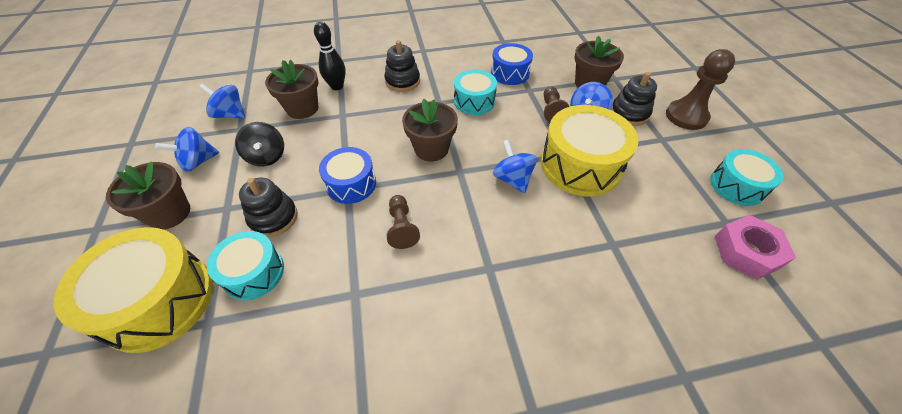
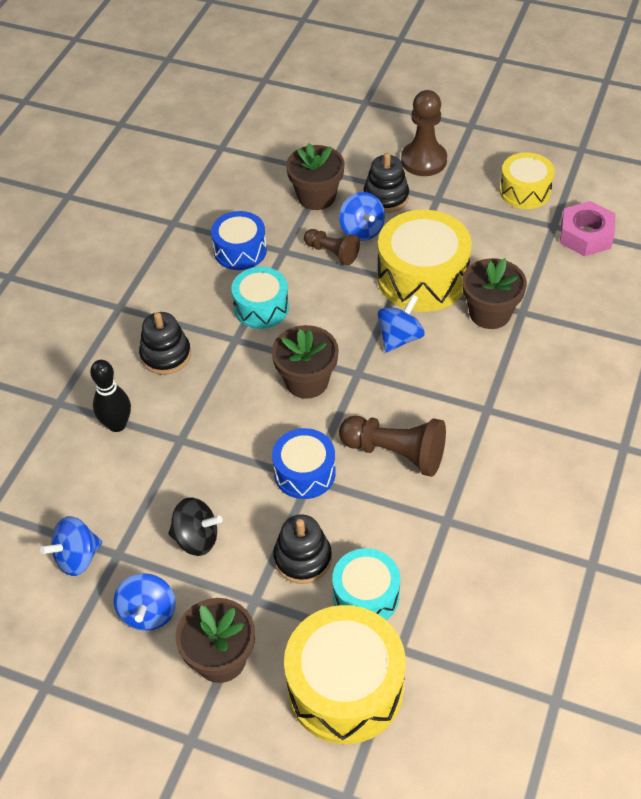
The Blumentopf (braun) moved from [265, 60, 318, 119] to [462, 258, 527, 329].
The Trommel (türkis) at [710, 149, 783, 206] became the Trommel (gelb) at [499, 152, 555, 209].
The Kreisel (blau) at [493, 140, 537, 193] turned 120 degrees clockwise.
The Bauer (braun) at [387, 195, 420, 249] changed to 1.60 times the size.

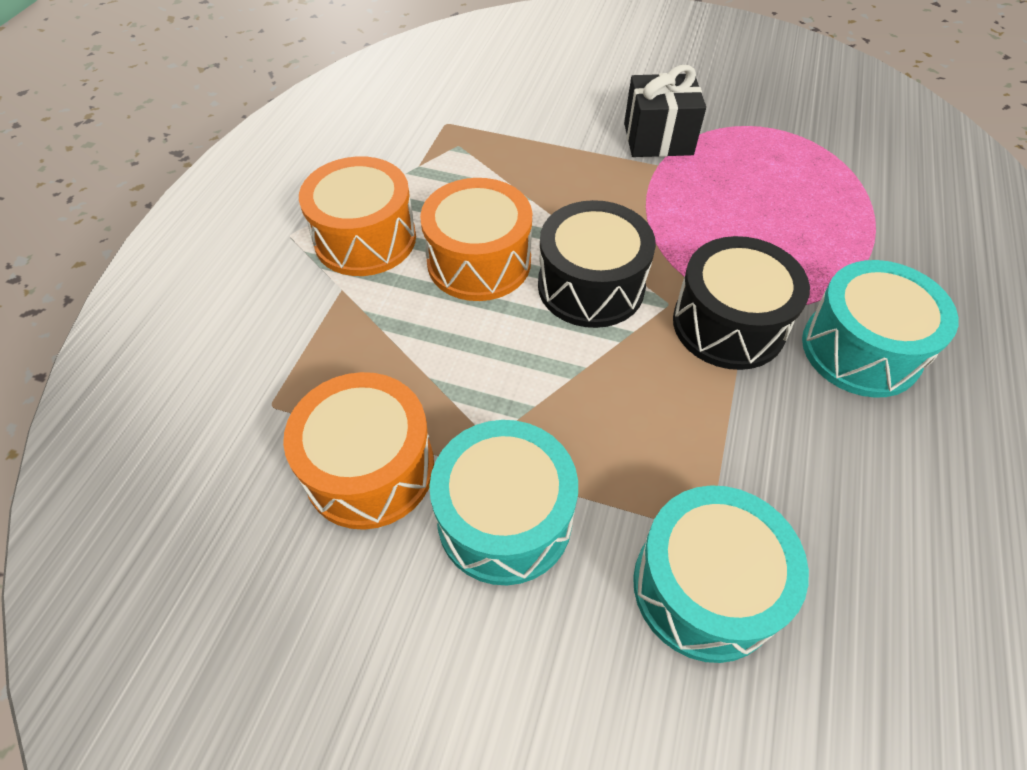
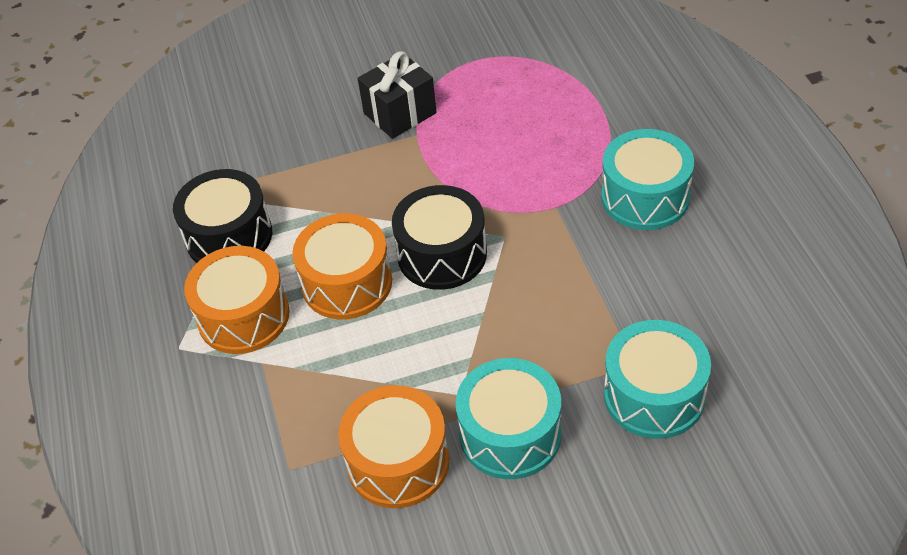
The Trommel (schwarz) moved from [673, 236, 810, 370] to [173, 169, 272, 263].

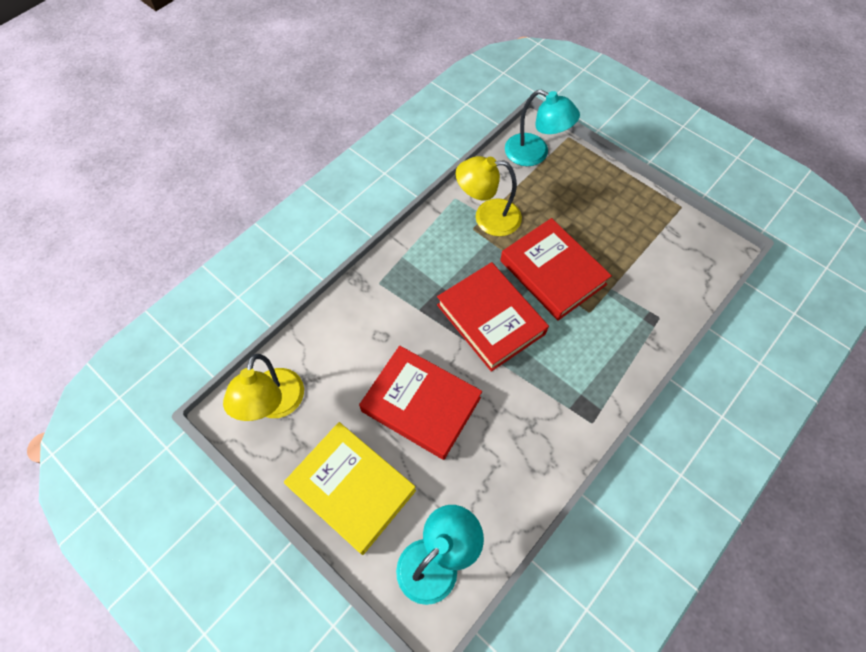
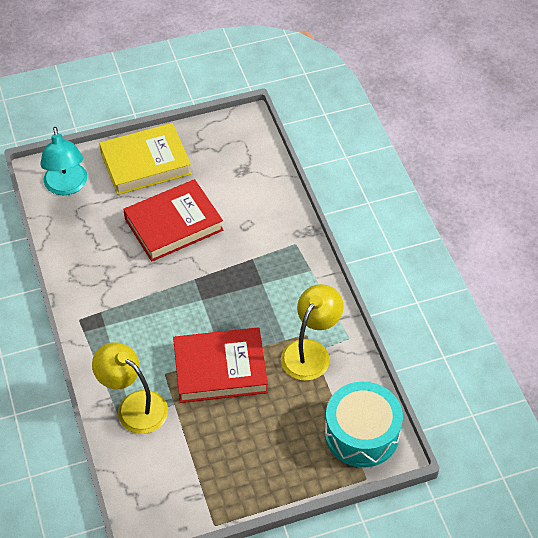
The Buch (rot) at [437, 262, 549, 372] disappeared.
The Lampe (gelb) moved from [223, 354, 304, 421] to [92, 342, 168, 434].
The Lampe (türkis) at [505, 90, 580, 166] was replaced by the Trommel (türkis) at [325, 382, 403, 467].

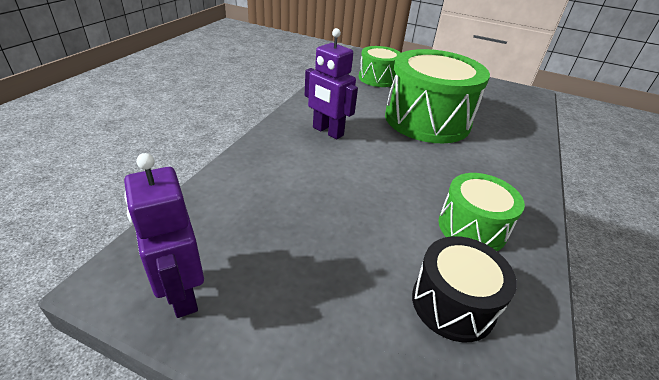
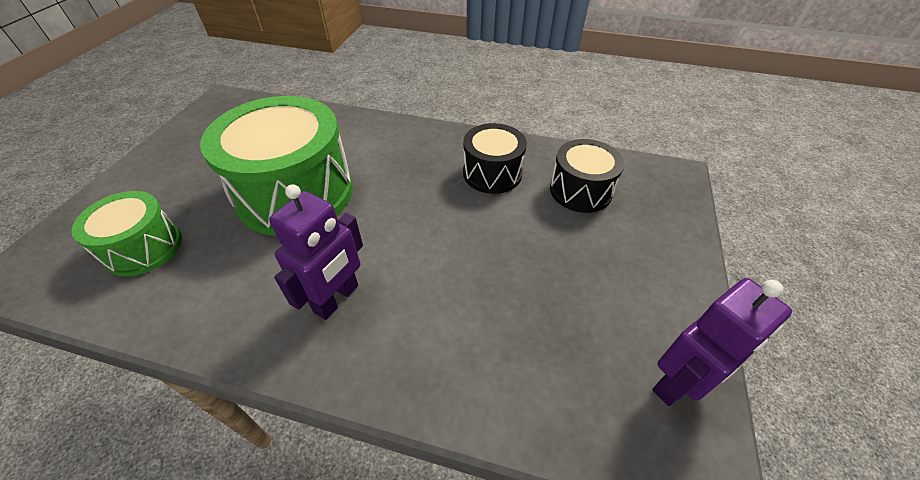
The Trommel (grün) at [439, 173, 525, 251] became the Trommel (schwarz) at [463, 123, 527, 194].

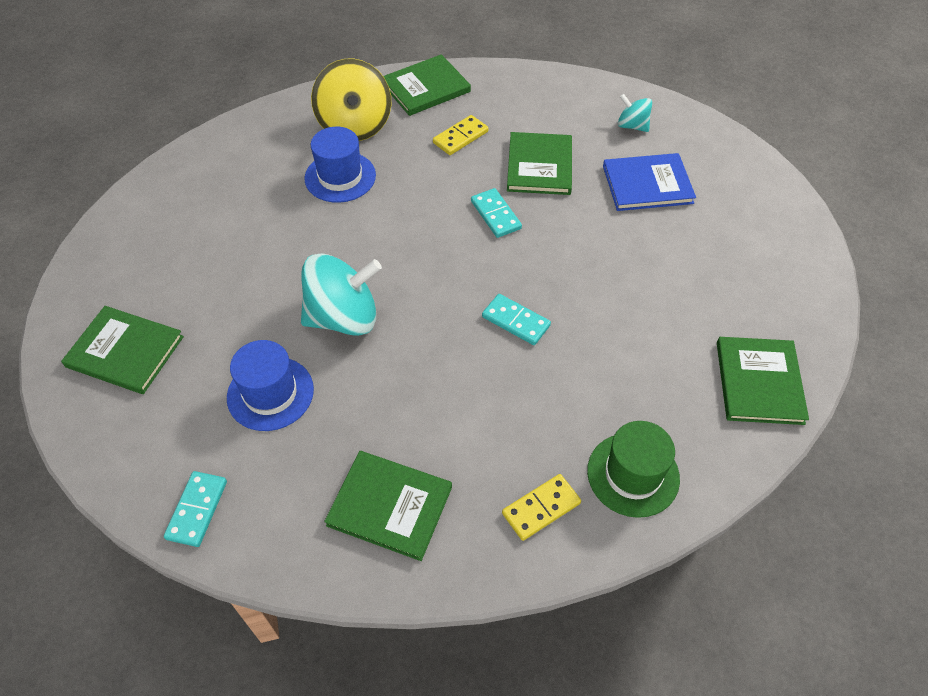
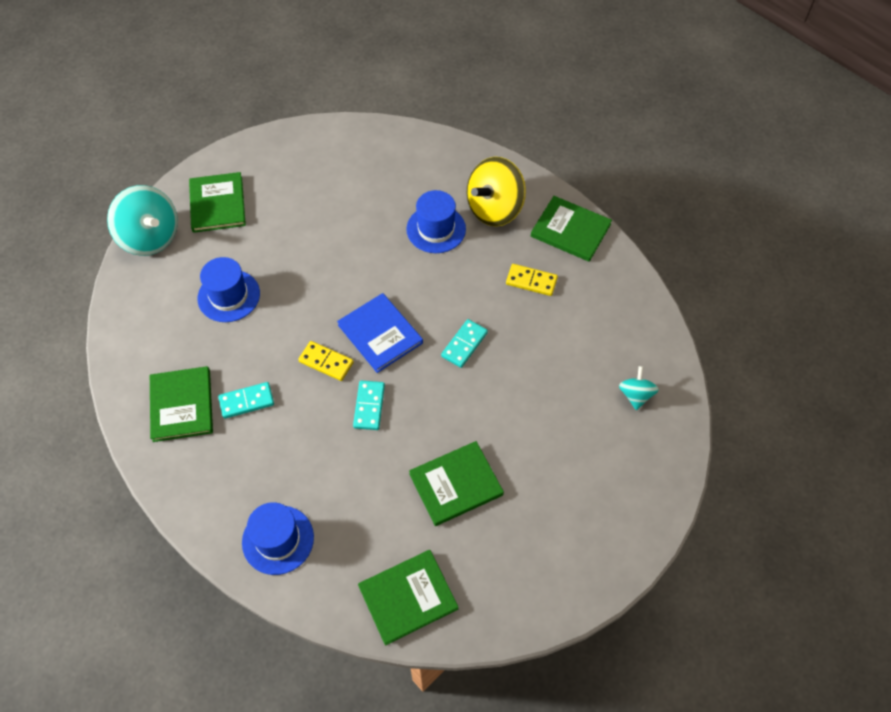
The Dominostein (türkis) moved from [164, 471, 227, 547] to [218, 382, 274, 419].
The Kreisel (türkis) moved from [301, 253, 382, 336] to [107, 185, 178, 256].
The Dominostein (gelb) moved from [502, 474, 581, 541] to [298, 341, 354, 381].
The Buch (grün) moved from [507, 132, 572, 195] to [409, 441, 504, 526].
The Buch (blau) moved from [603, 153, 696, 211] to [337, 293, 423, 373].
The Hut (grün) at [587, 421, 680, 518] became the Hut (blau) at [242, 502, 314, 575].

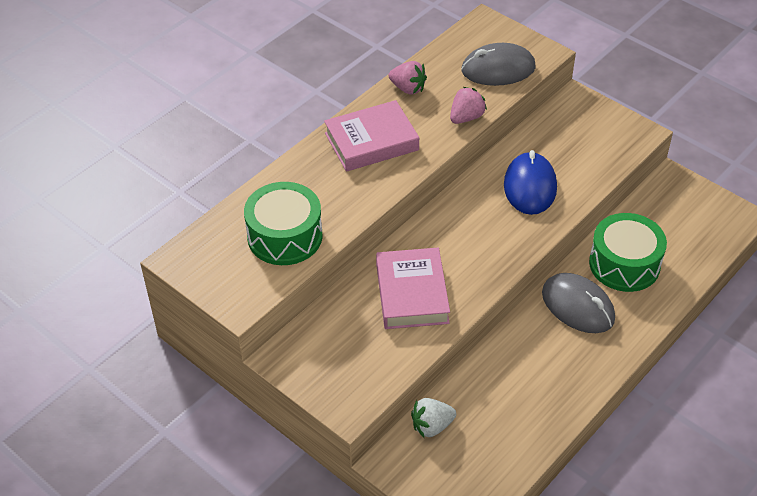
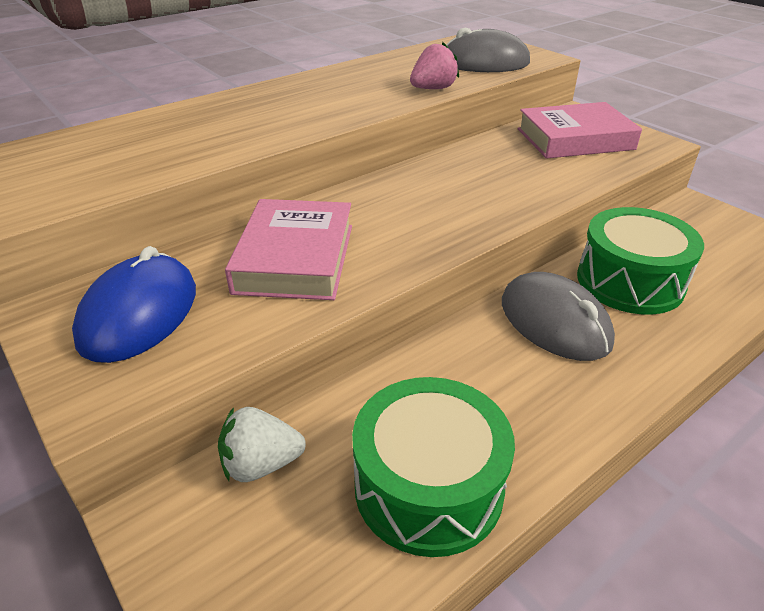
The Erdbeere (rosa) at [388, 61, 427, 95] disappeared.
The Trommel (grün) moved from [244, 182, 323, 265] to [352, 377, 515, 557].
The Buch (rosa) moved from [324, 100, 419, 172] to [518, 102, 642, 159].
The Computermaus (blau) moved from [504, 150, 557, 215] to [72, 246, 196, 363].

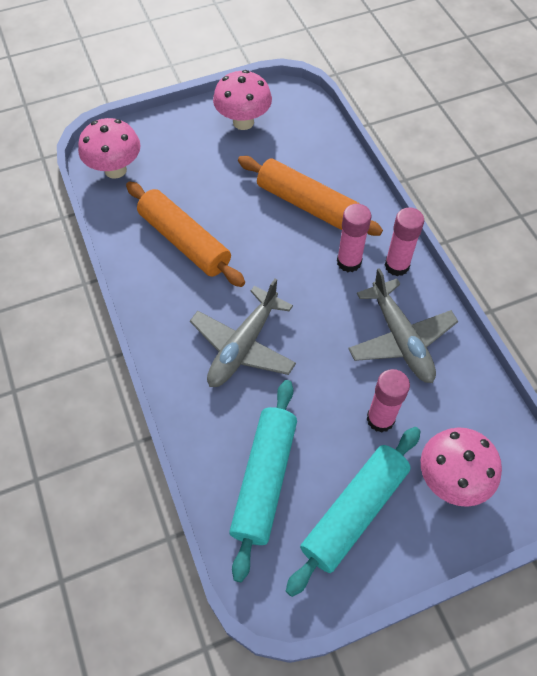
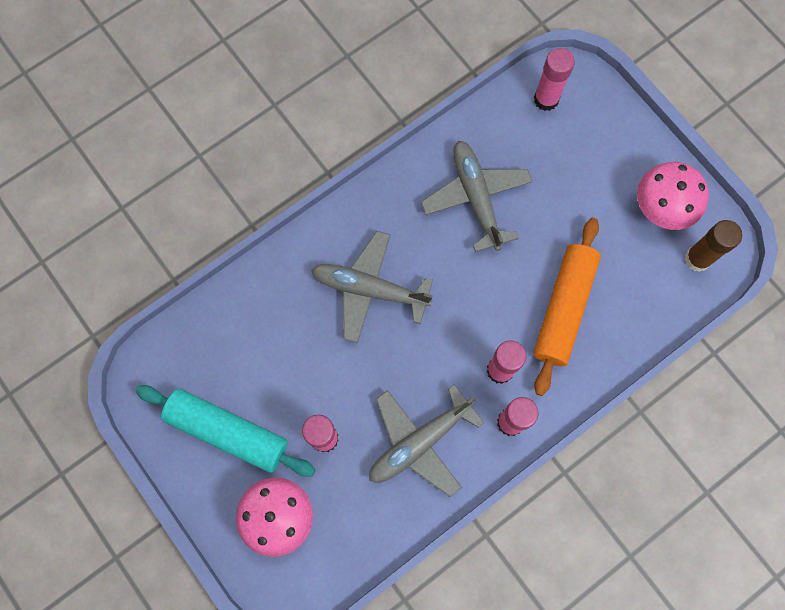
The Nudelholz (türkis) at [229, 380, 297, 582] disappeared.
The Klebestift (braun) at [685, 220, 742, 272] appeared.
The Pilz (rosa) at [78, 118, 141, 179] was replaced by the Klebestift (rosa) at [534, 48, 575, 111].
The Nudelholz (orange) at [126, 182, 245, 287] was replaced by the Flugzeug (grau) at [421, 141, 533, 252].

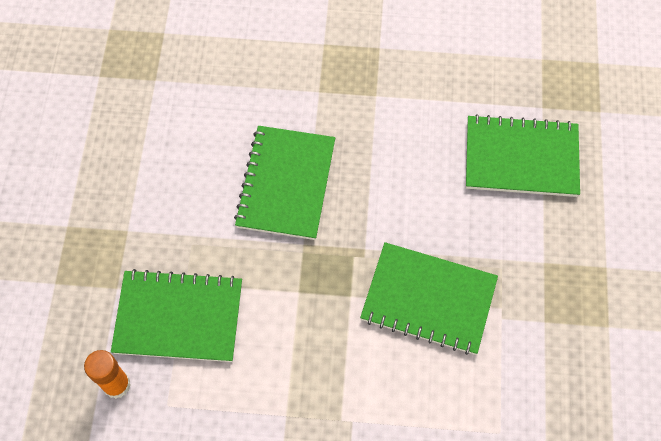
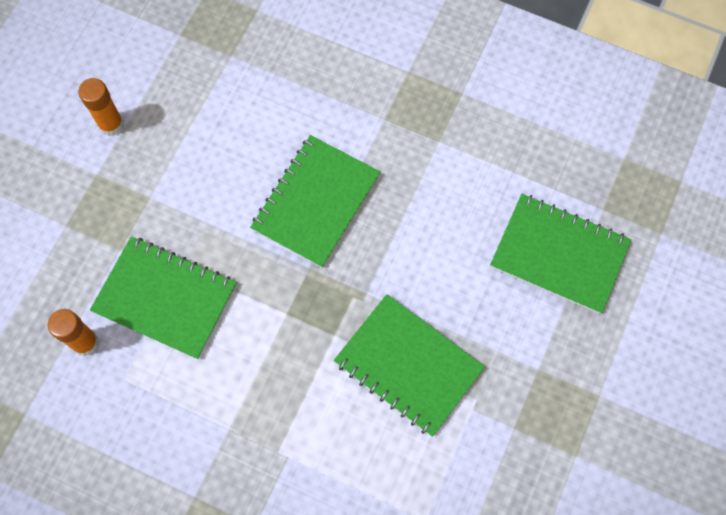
The Klebestift (orange) at [78, 78, 124, 136] appeared.

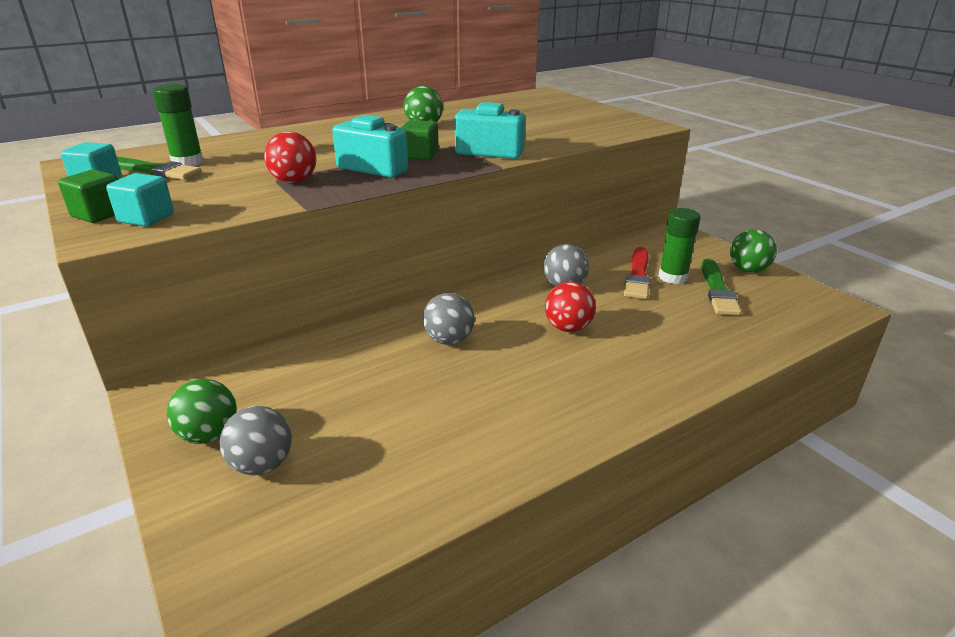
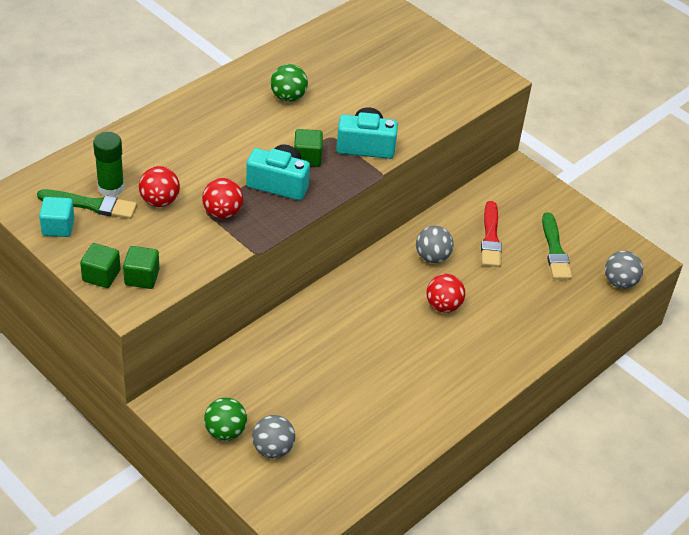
The Klebestift (grün) at [658, 208, 701, 284] disappeared.
The Ball (grün) at [730, 229, 777, 273] disappeared.
The Ball (rot) at [139, 166, 180, 207] appeared.
The Ball (grau) moved from [423, 293, 475, 345] to [605, 251, 643, 288].
The Kubus (türkis) at [106, 173, 174, 227] became the Kubus (grün) at [123, 246, 159, 289].

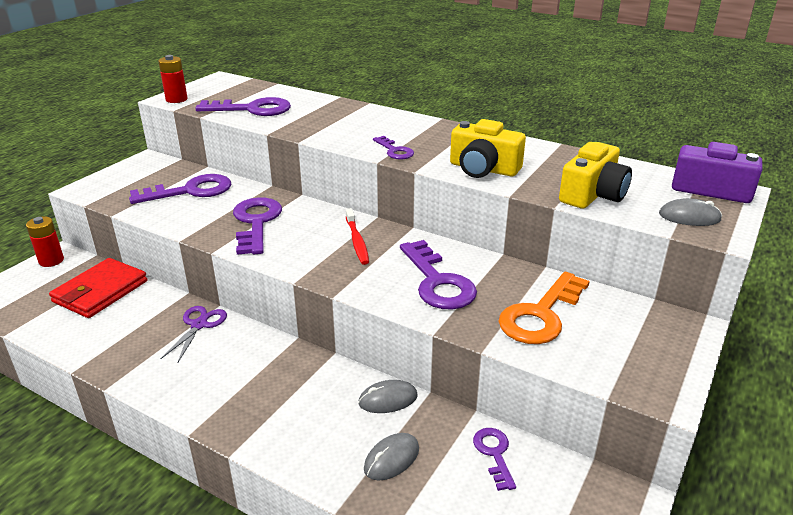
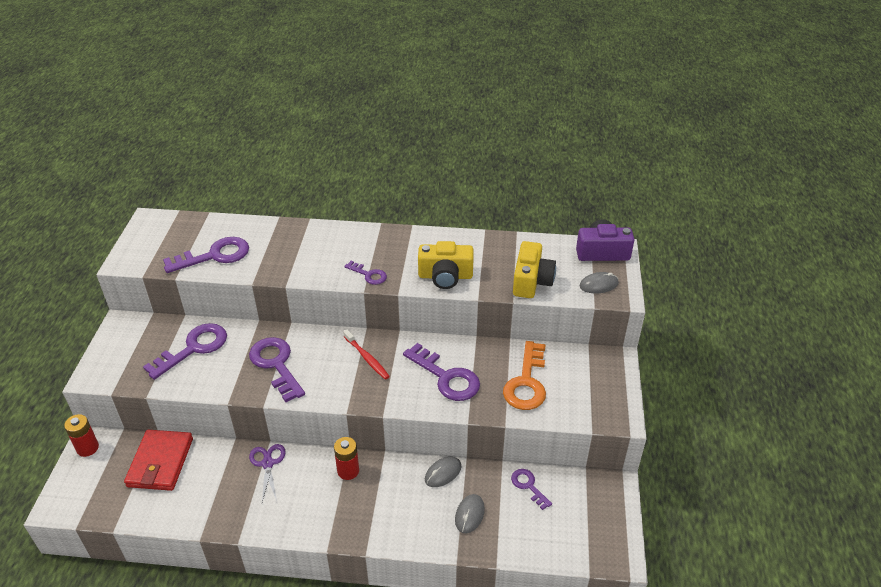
The Batterie (rot) moved from [158, 55, 188, 103] to [334, 437, 359, 480].

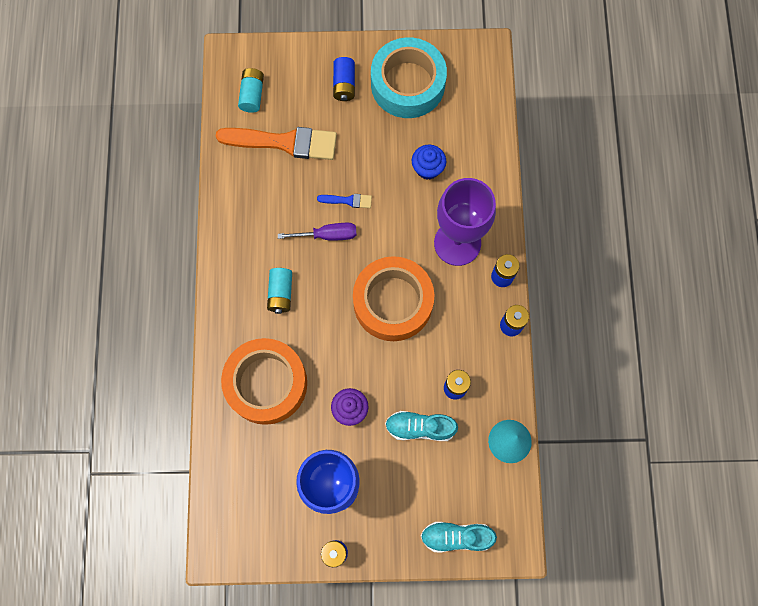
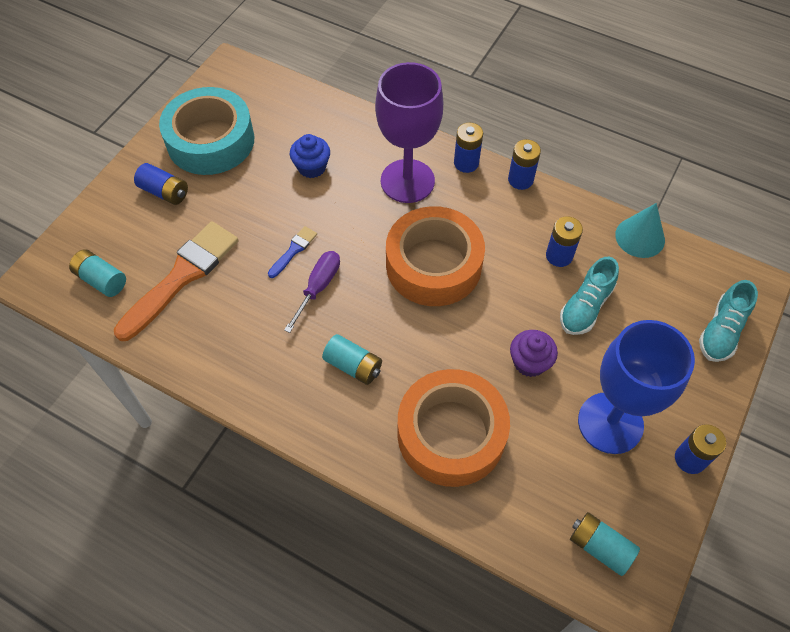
The Batterie (türkis) at [570, 512, 640, 576] appeared.

